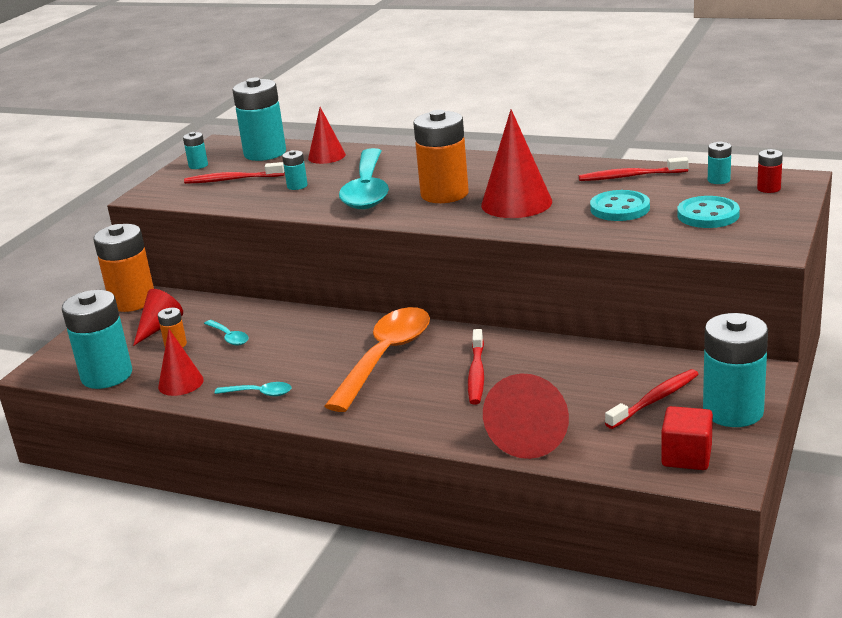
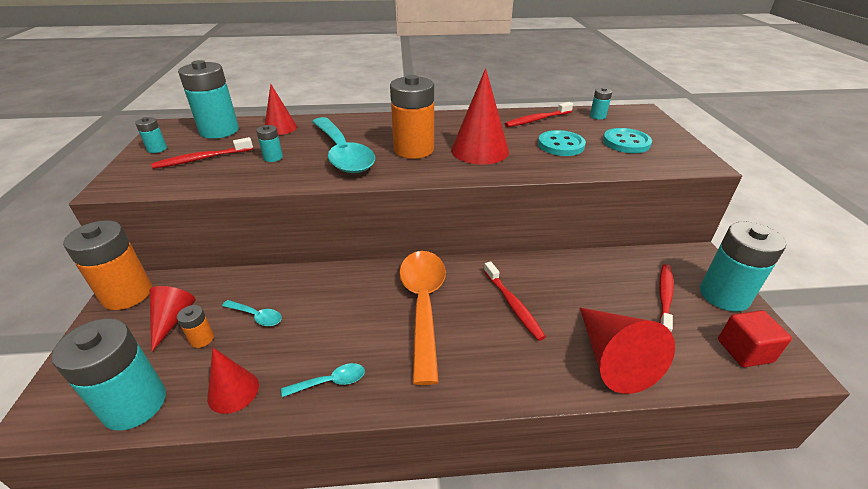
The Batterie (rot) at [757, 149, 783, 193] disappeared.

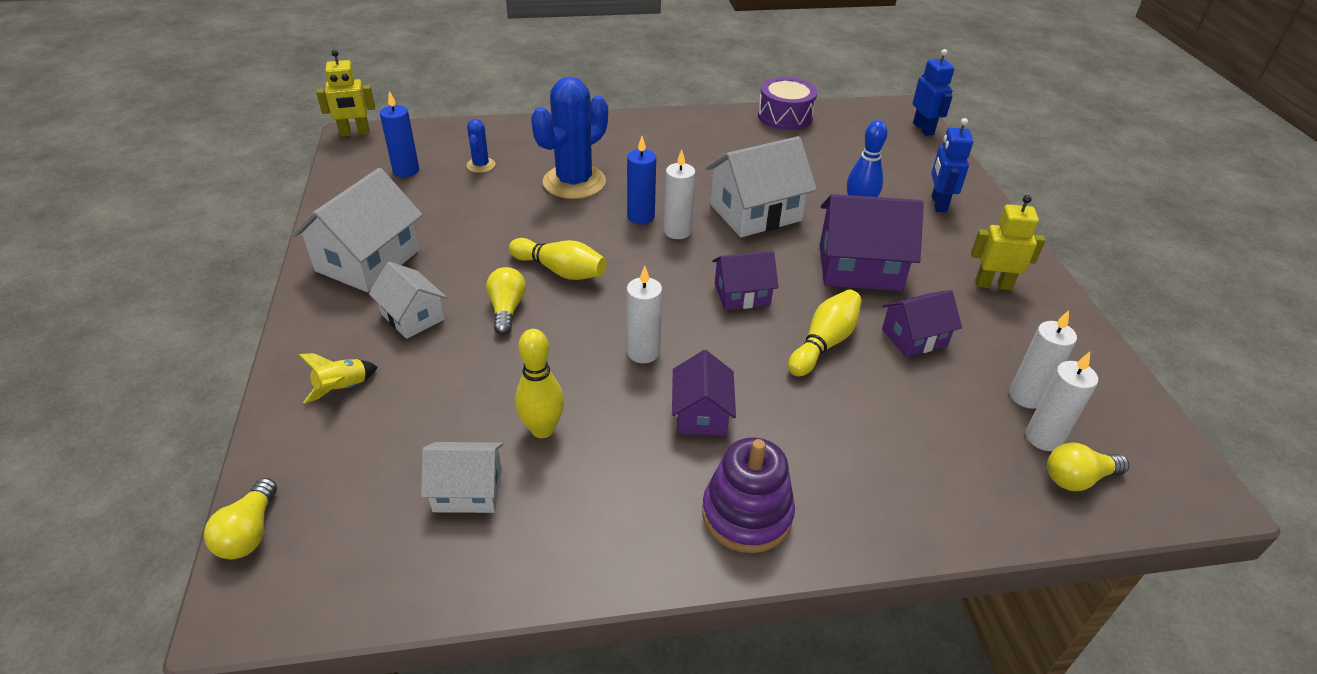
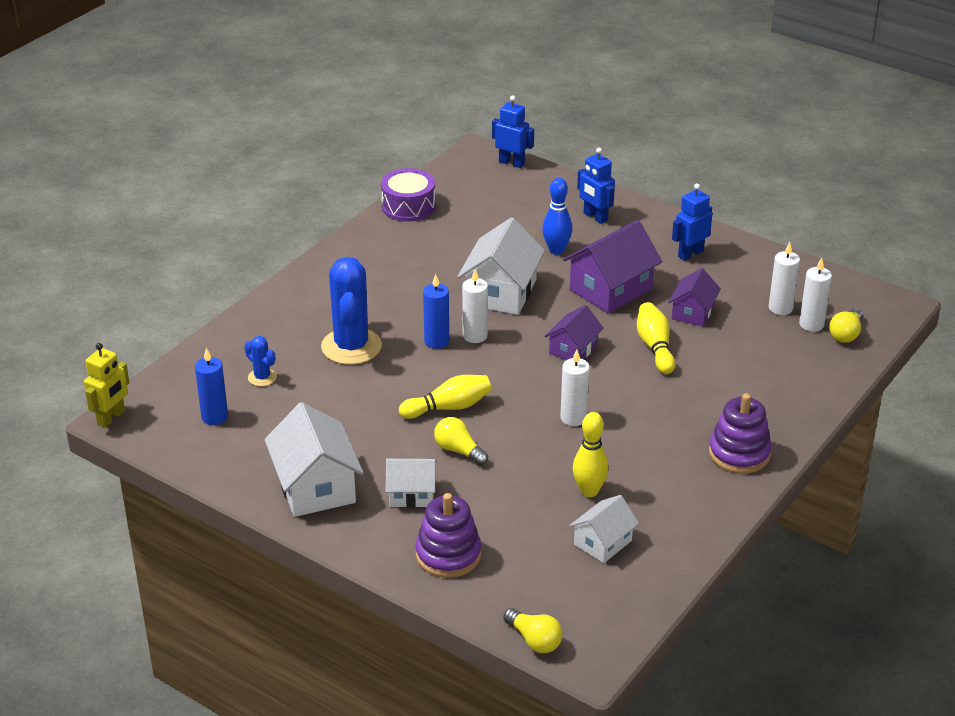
The Haus (lila) at [672, 350, 736, 436] disappeared.
The Rakete (gelb) at [299, 353, 378, 403] was replaced by the Stapelspielzeug (lila) at [415, 493, 482, 578].
The Roboter (gelb) at [971, 195, 1045, 290] became the Roboter (blau) at [672, 183, 713, 261].

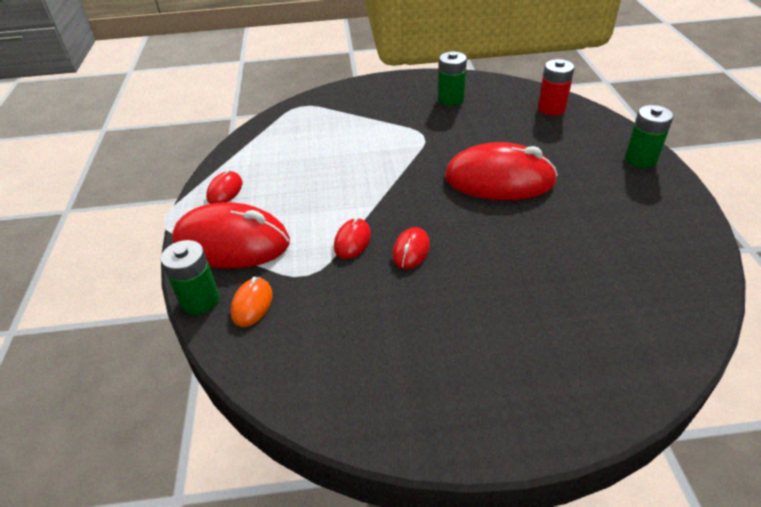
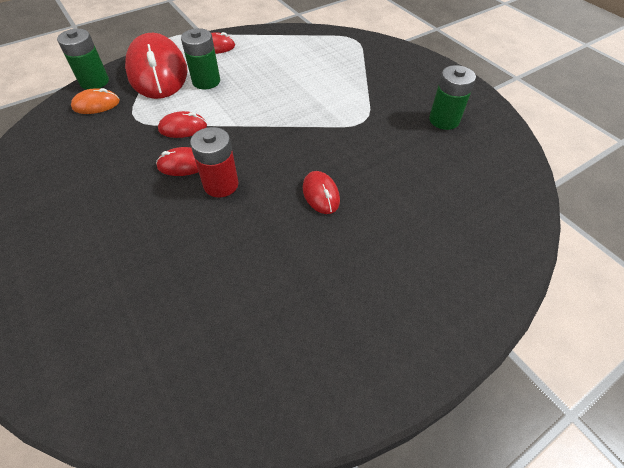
The Batterie (rot) moved from [538, 59, 574, 116] to [190, 127, 239, 197].
The Batterie (grün) moved from [625, 105, 674, 168] to [181, 28, 220, 90].
The Computermaus (rot) at [445, 142, 558, 200] changed to 0.45 times the size.

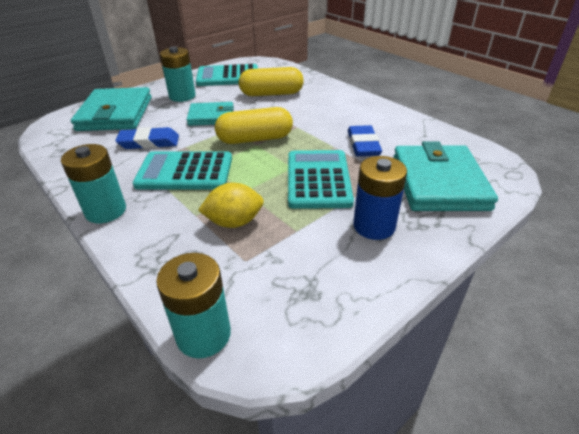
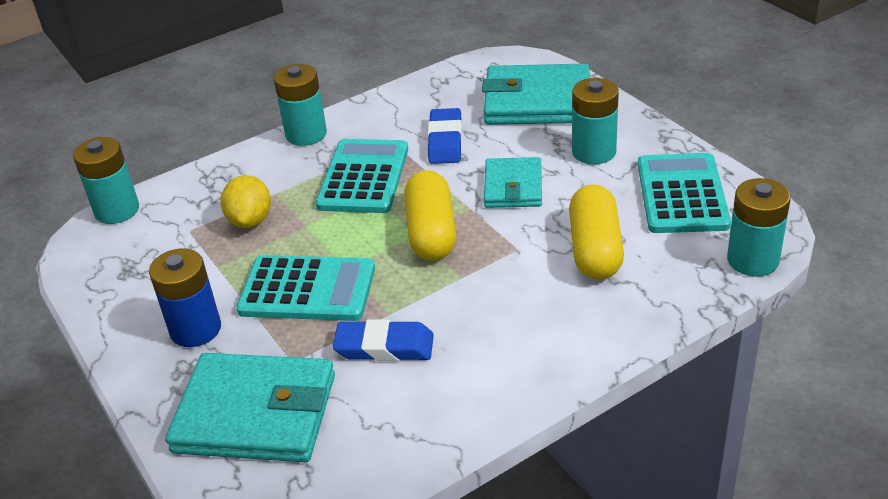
The Batterie (türkis) at [727, 178, 791, 277] appeared.

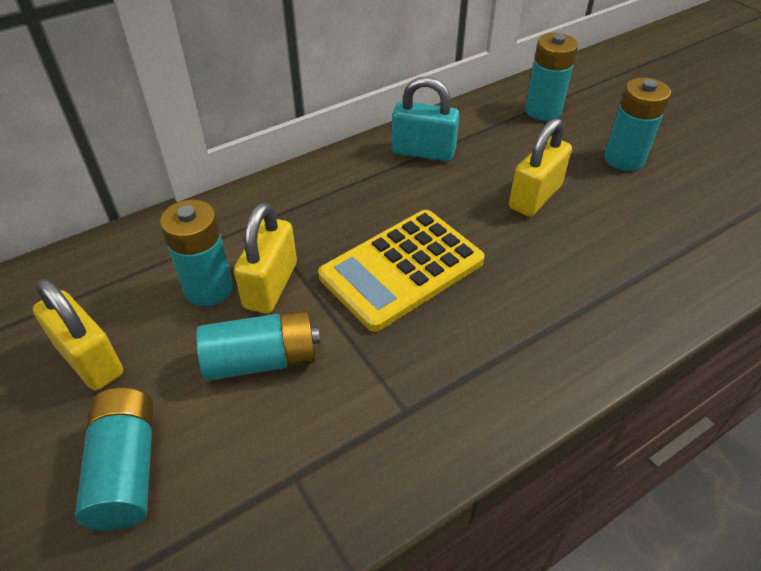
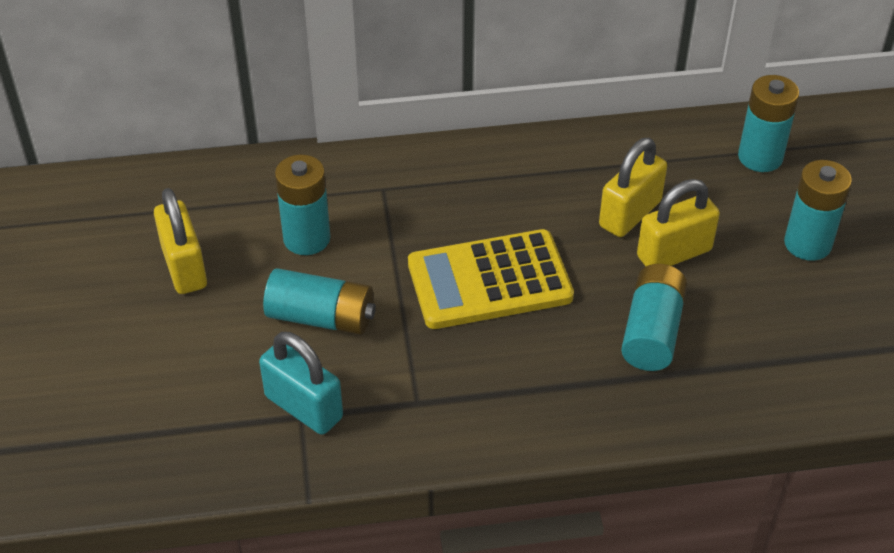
The Batterie (türkis) moved from [75, 388, 153, 531] to [621, 264, 687, 371].
The Vorhängeschloss (gelb) moved from [234, 202, 297, 314] to [599, 138, 667, 237].
The Vorhängeschloss (türkis) moved from [392, 77, 460, 162] to [259, 332, 343, 435].

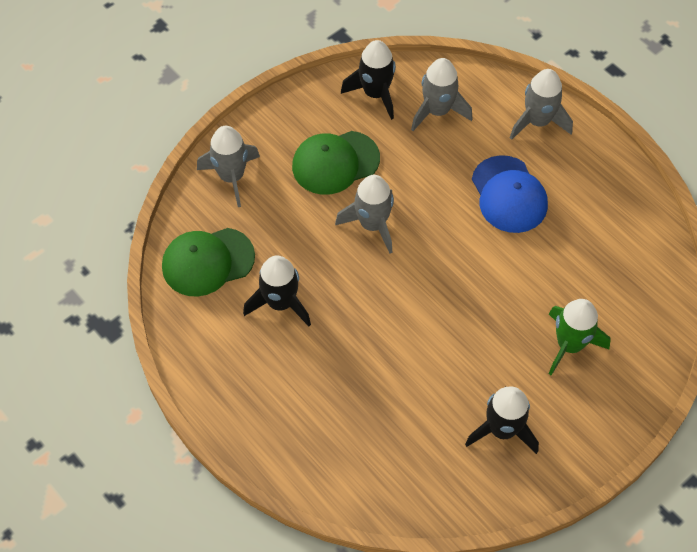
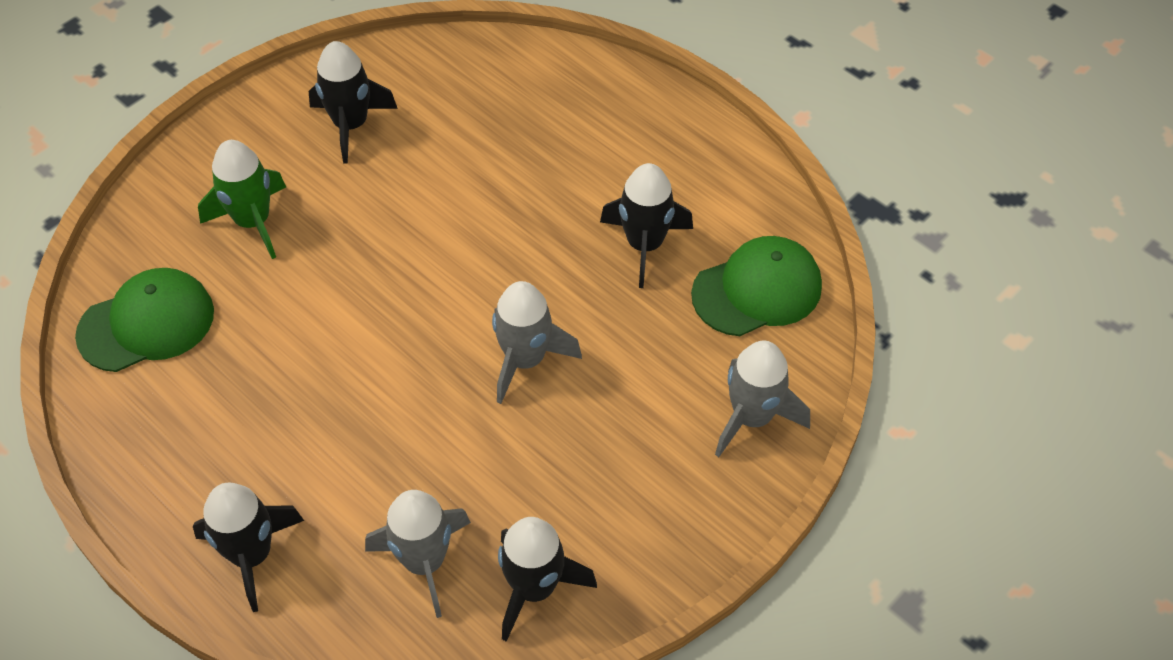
The Kappe (blau) at [472, 155, 548, 233] disappeared.
The Kappe (grün) moved from [292, 131, 380, 195] to [75, 268, 214, 372].
The Rakete (grau) at [510, 69, 573, 140] became the Rakete (schwarz) at [193, 483, 304, 612].

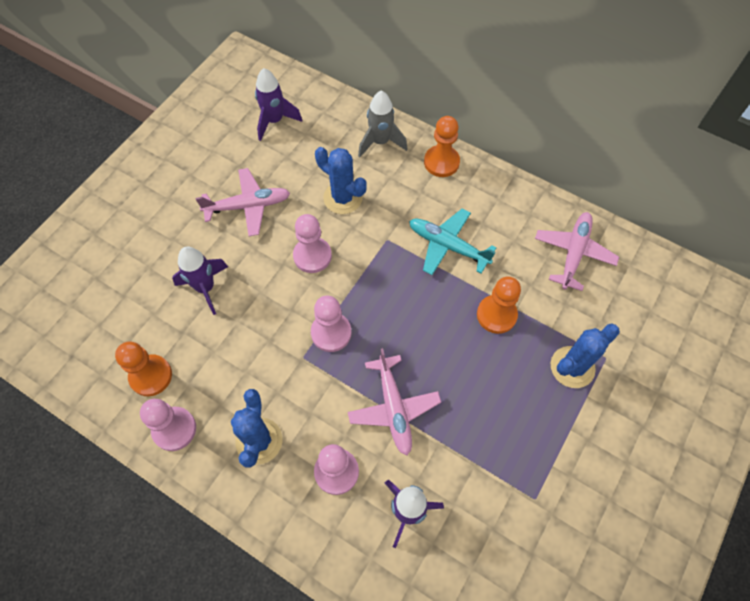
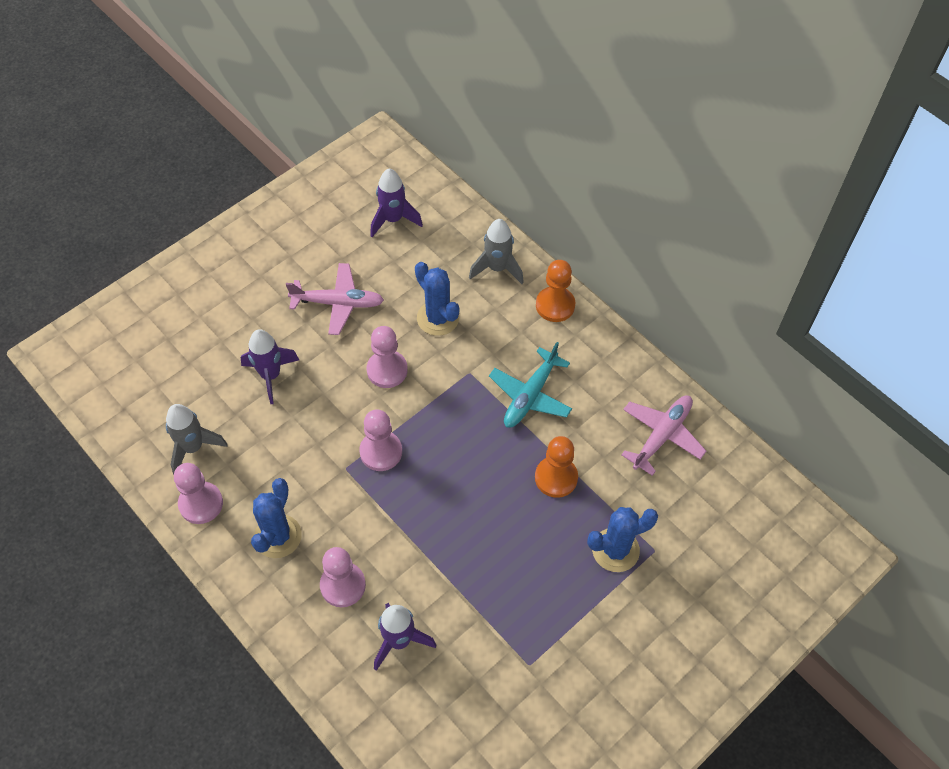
The Flugzeug (rosa) at [348, 348, 441, 455] disappeared.
The Bauer (orange) at [115, 342, 172, 396] was replaced by the Rakete (grau) at [166, 404, 228, 475].
The Flugzeug (türkis) at [409, 208, 497, 275] turned 105 degrees counterclockwise.

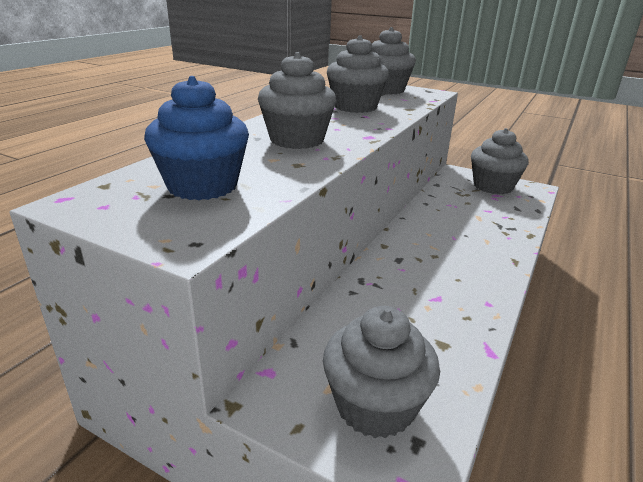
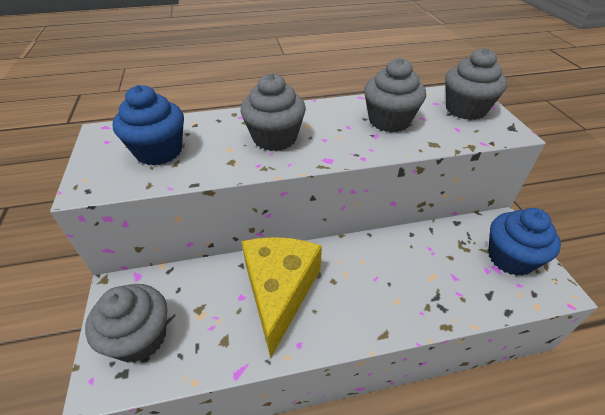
The Käse (gelb) at [241, 237, 322, 358] appeared.
The Muffin (grau) at [471, 128, 529, 194] became the Muffin (blau) at [488, 208, 561, 276].

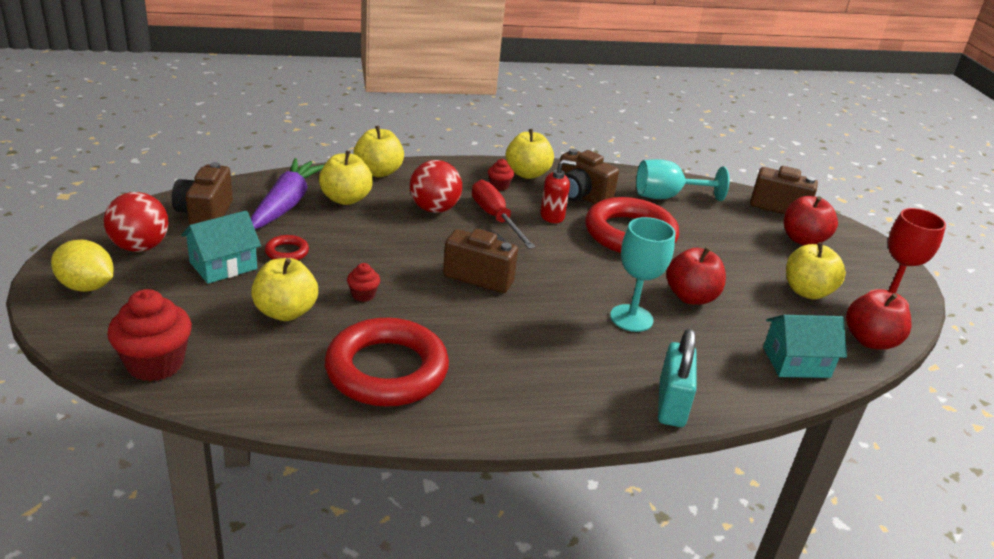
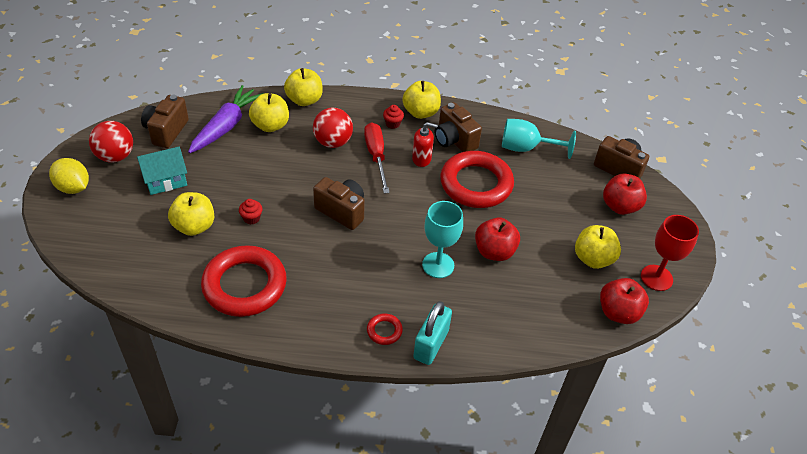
The Muffin (rot) at [107, 289, 192, 381] disappeared.
The Haus (türkis) at [763, 315, 847, 378] disappeared.
The Ring (rot) moved from [265, 235, 309, 260] to [367, 314, 403, 345].

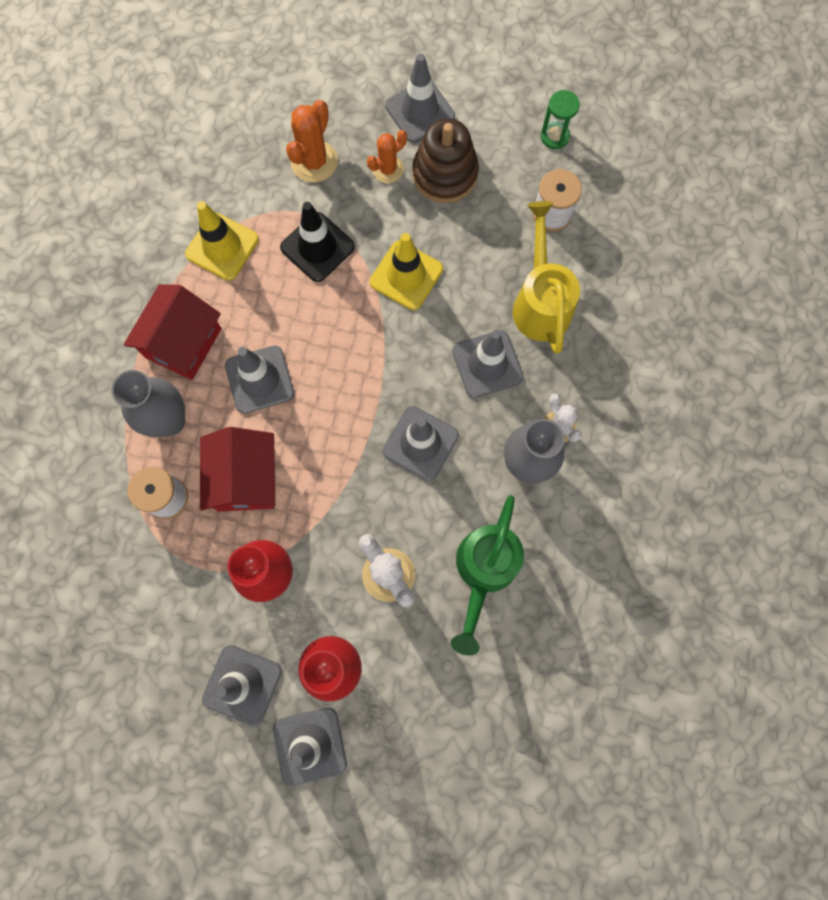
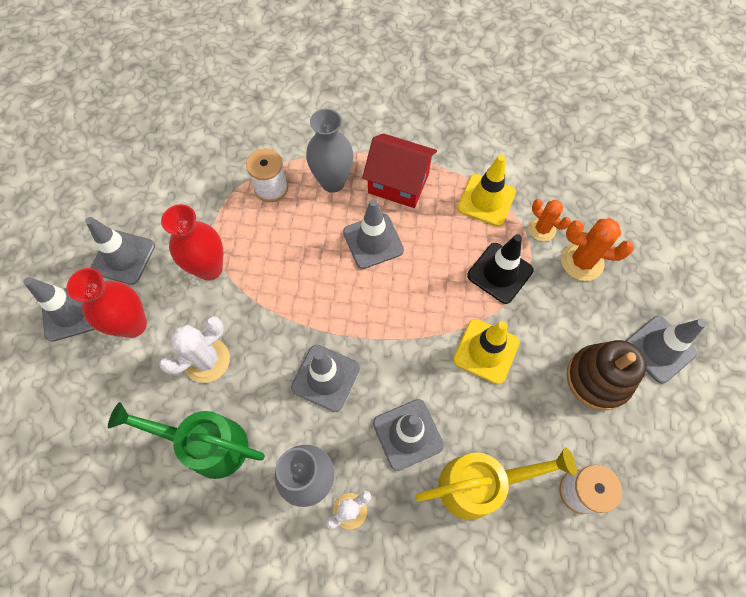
The Haus (rot) at [200, 427, 276, 512] disappeared.
The Sanduhr (grün) at [541, 90, 580, 149] disappeared.
The Kaktus (orange) moved from [367, 130, 407, 183] to [528, 199, 571, 241].

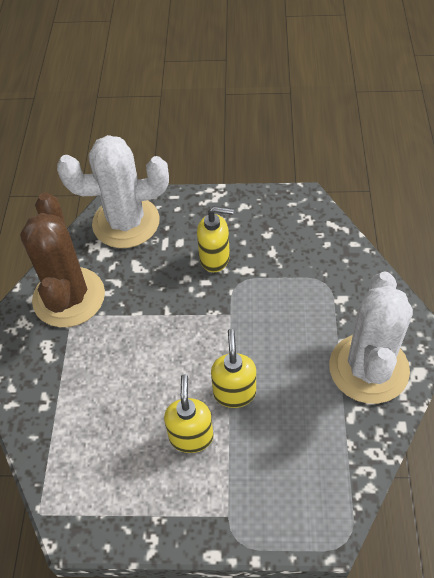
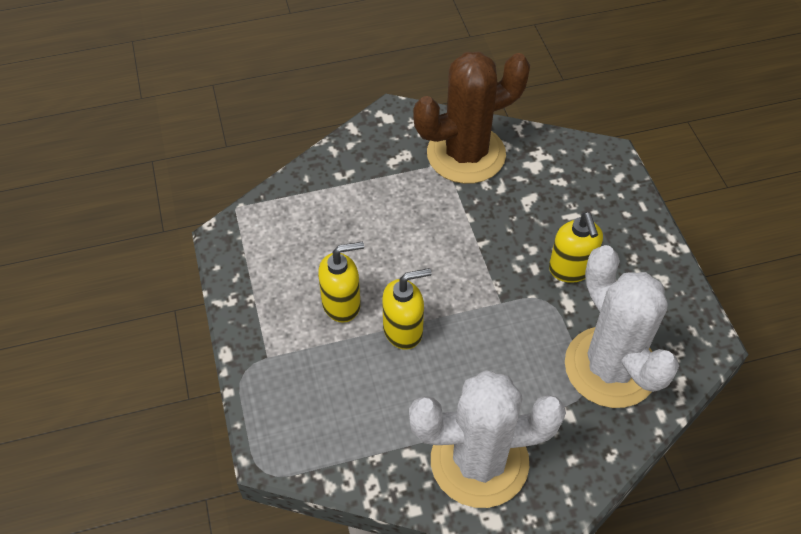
The Kaktus (weiß) moved from [57, 135, 169, 248] to [565, 245, 679, 408].

